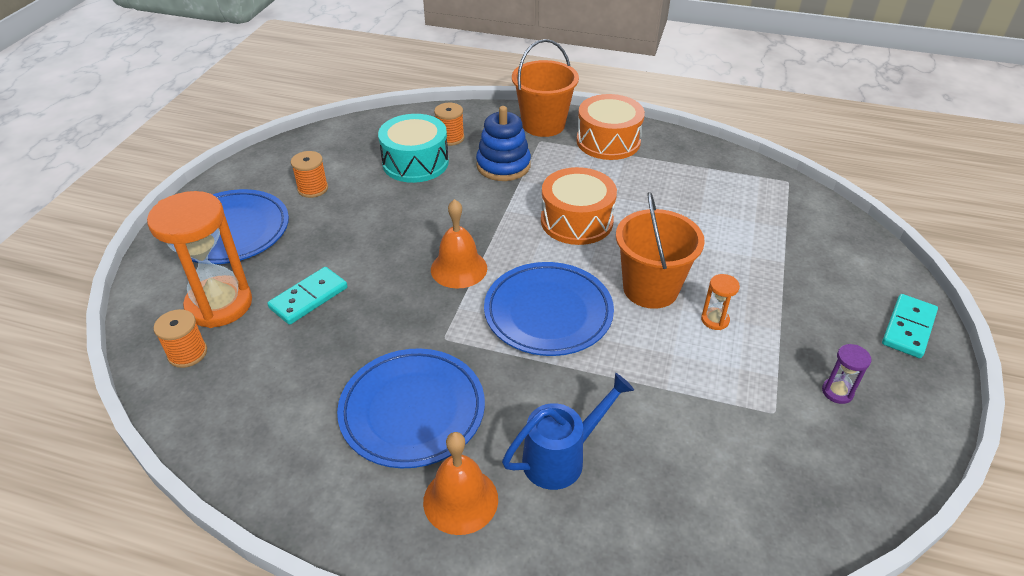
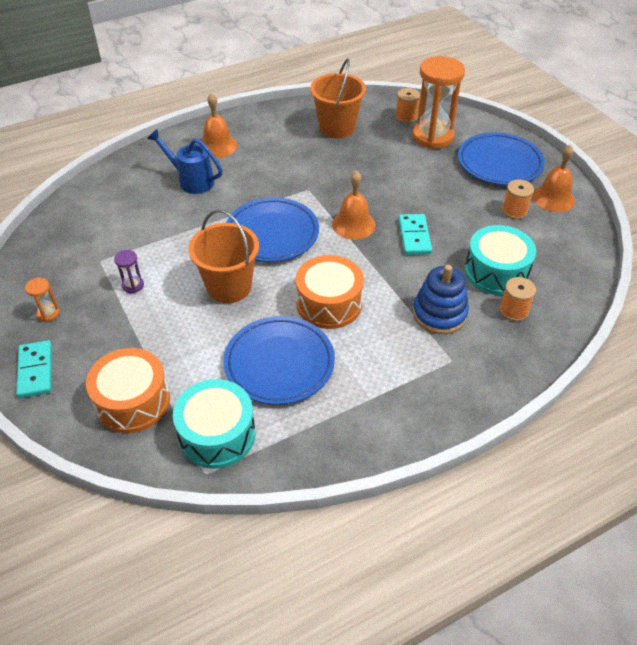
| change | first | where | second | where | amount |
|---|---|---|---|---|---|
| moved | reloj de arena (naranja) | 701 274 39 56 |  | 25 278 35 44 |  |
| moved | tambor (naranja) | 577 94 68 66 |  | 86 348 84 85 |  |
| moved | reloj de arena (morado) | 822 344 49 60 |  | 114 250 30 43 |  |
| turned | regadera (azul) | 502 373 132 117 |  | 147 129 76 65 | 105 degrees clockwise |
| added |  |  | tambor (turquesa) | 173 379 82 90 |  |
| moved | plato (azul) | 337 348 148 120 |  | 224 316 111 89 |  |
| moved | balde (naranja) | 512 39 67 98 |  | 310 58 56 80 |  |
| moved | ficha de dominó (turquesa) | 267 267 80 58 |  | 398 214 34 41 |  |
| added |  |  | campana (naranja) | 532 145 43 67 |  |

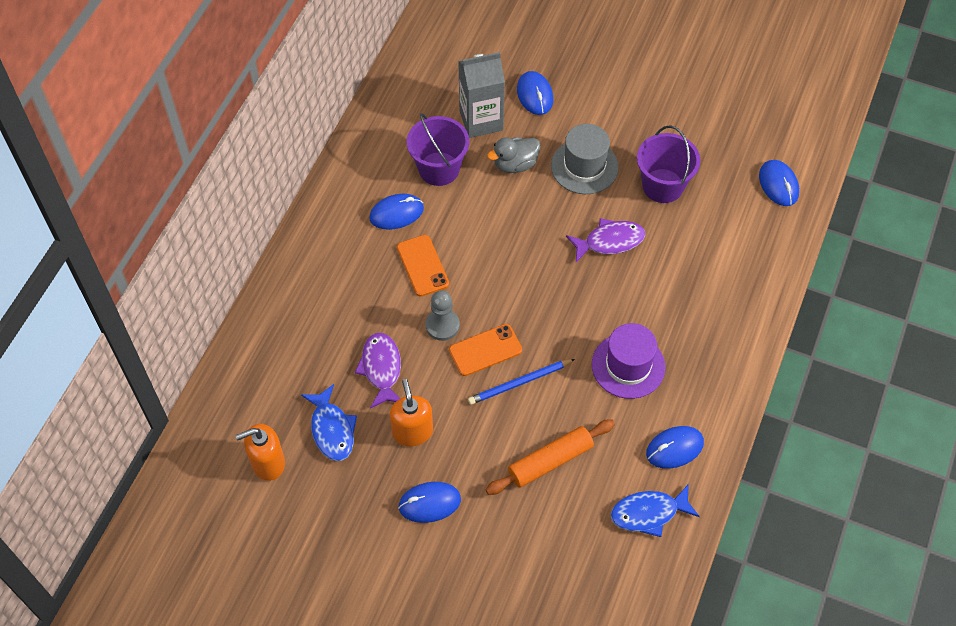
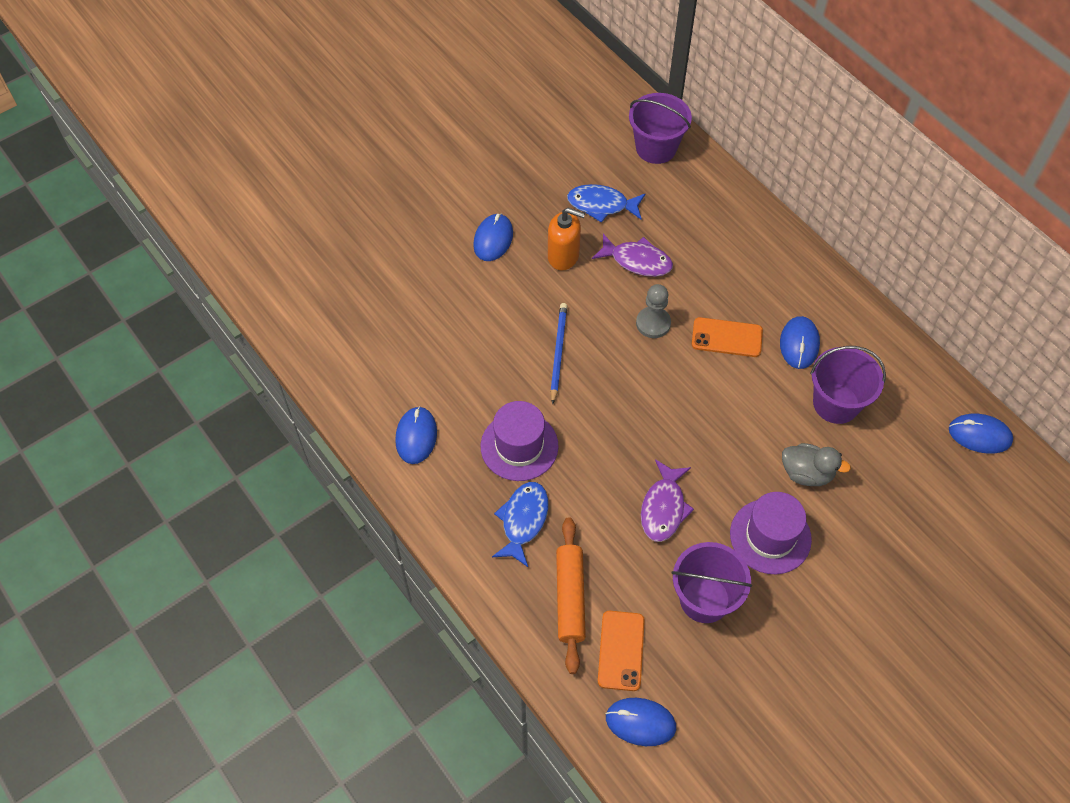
| change | first | where | second | where | amount |
|---|---|---|---|---|---|
| moved | pez (azul) | 611 484 89 53 |  | 492 482 56 85 |  |
| moved | rodillo (naranja) | 485 419 130 76 |  | 556 517 30 157 |  |
| moved | móvil (naranja) | 449 324 73 52 |  | 598 611 47 80 |  |
| added |  |  | balde (morado) | 629 93 63 71 |  |
| recoloured | sombrero (gris) | 551 124 68 70 | sombrero (morado) | 730 492 82 82 |  |
| turned | pato (gris) | 487 137 54 36 |  | 782 443 69 43 | 105 degrees clockwise |
| moved | ratón (azul) | 517 71 36 44 |  | 949 414 64 40 |  |
| removed | dispensador de jabón (naranja) | 235 424 50 57 |  |  |  |
| removed | cartón de leche (gris) | 458 52 47 86 |  |  |  |

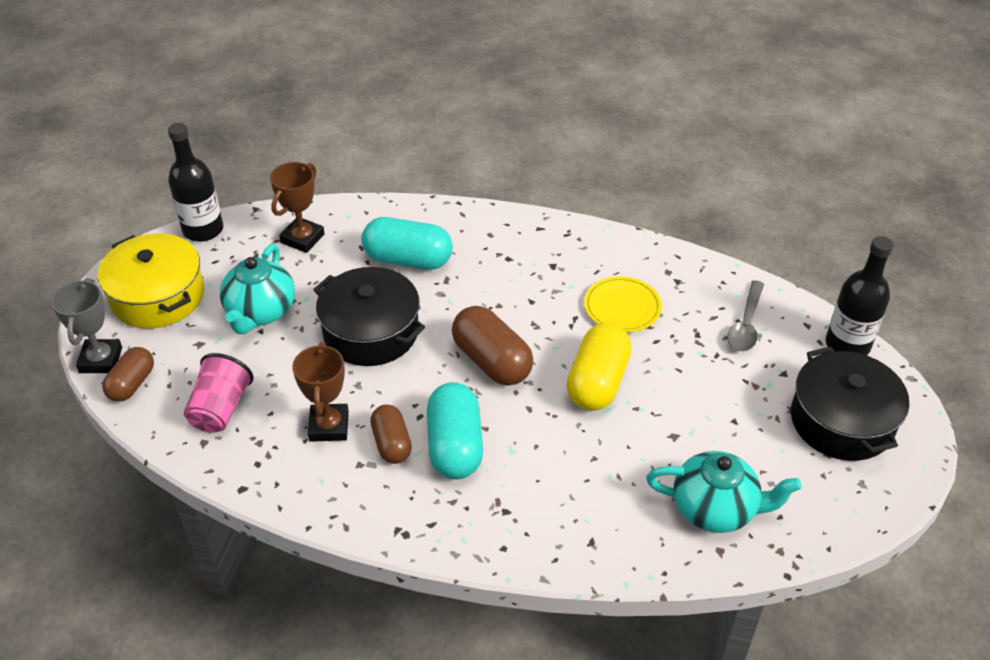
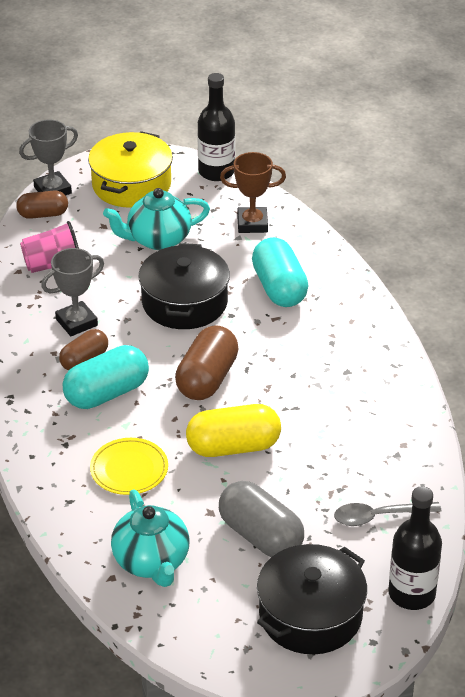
| change | first | where | second | where | amount |
|---|---|---|---|---|---|
| recoloured | trofeo (marrón) | 292 342 57 100 | trofeo (gris) | 41 248 63 88 |  |
| moved | plato (amarillo) | 584 276 78 56 |  | 90 438 78 57 |  |
| added |  |  | cápsula (gris) | 219 481 85 76 |  |

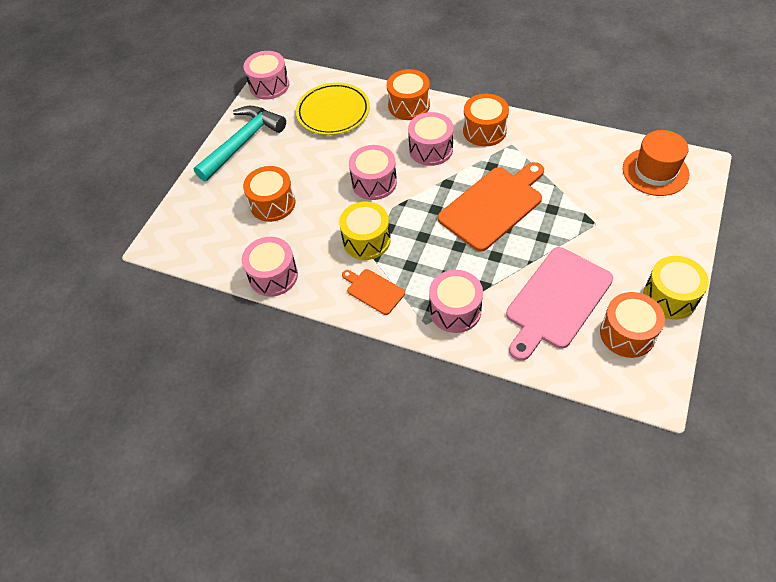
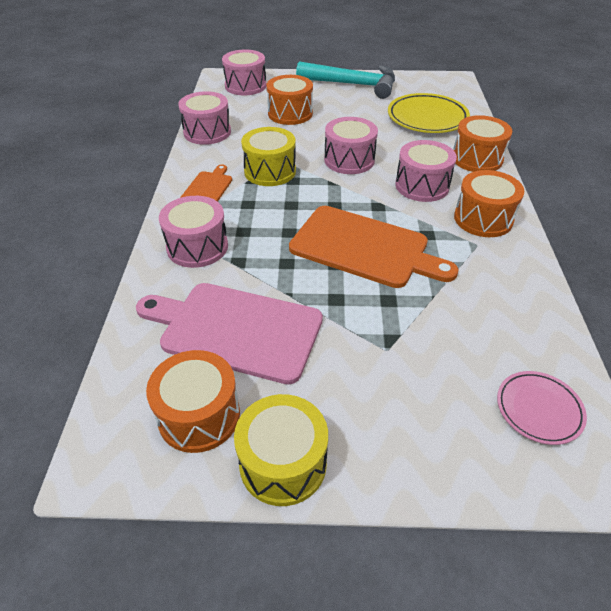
| change | first | where | second | where | amount |
|---|---|---|---|---|---|
| moved | tambor (rosa) | 244 51 45 49 |  | 222 49 44 46 |  |
| replaced | sombrero (naranja) | 623 130 66 66 | plato (rosa) | 497 371 90 74 |  |

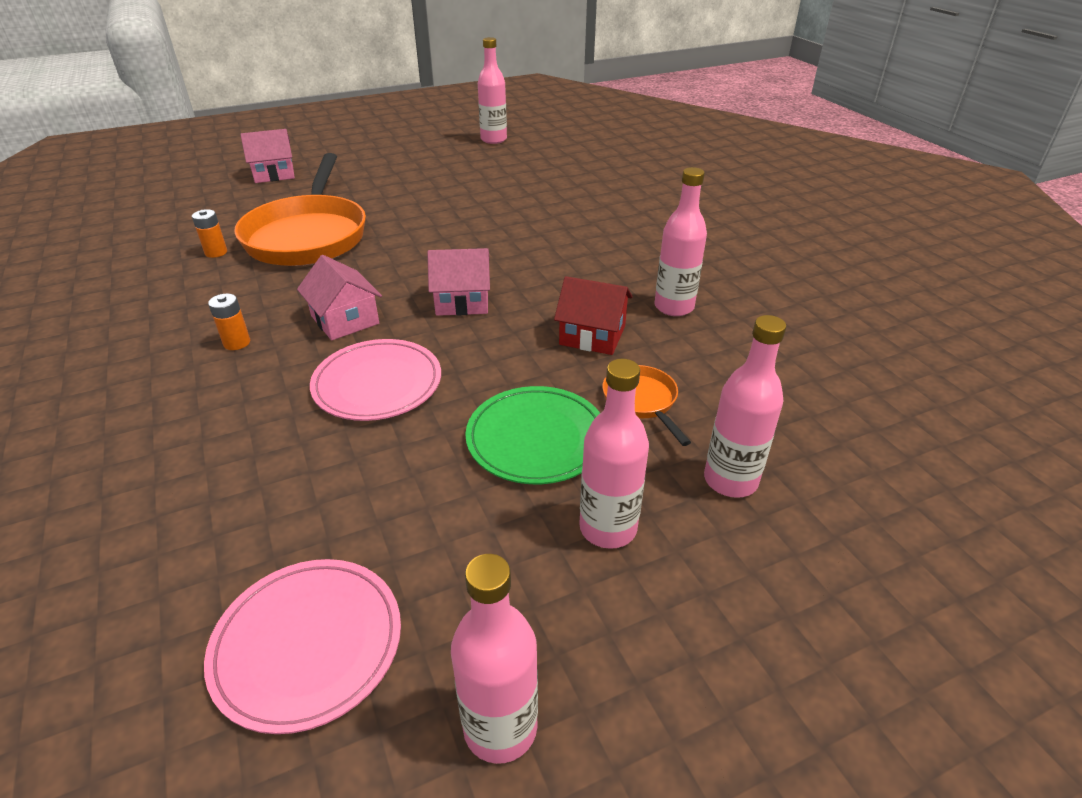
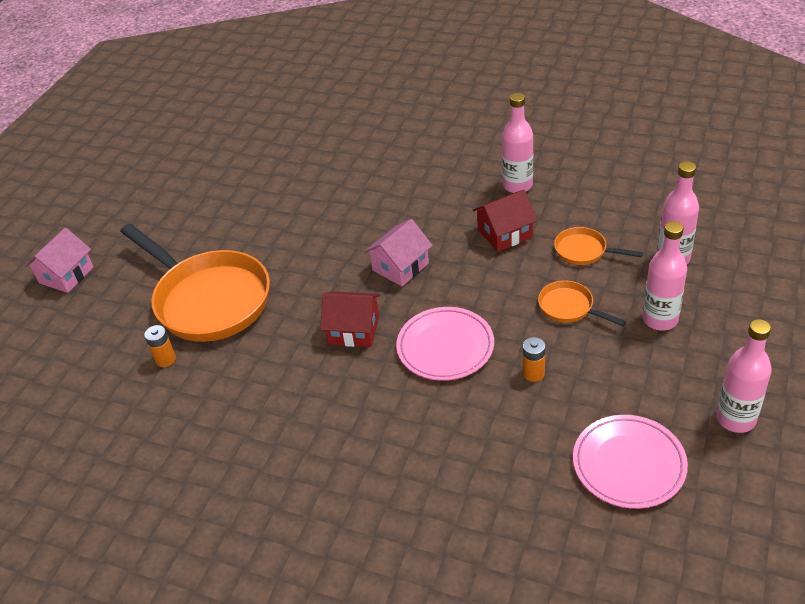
| change | first | where | second | where | amount |
|---|---|---|---|---|---|
| recoloured | casa (rosa) | 297 255 85 85 | casa (rojo) | 320 291 60 56 |  |
| moved | pila (naranja) | 208 294 42 56 |  | 523 337 23 45 |  |
| replaced | plato (verde) | 465 386 135 98 | sartén (naranja) | 538 280 88 46 |  |
| removed | botella (rosa) | 478 37 29 107 |  |  |  |

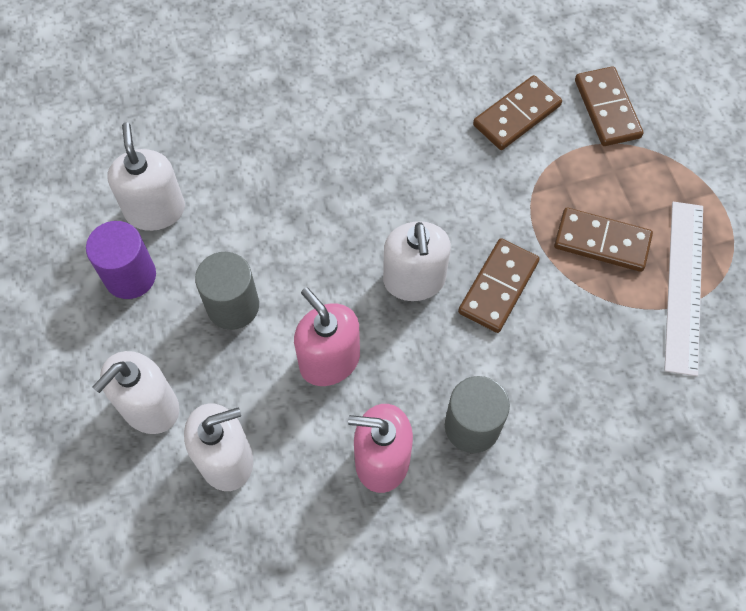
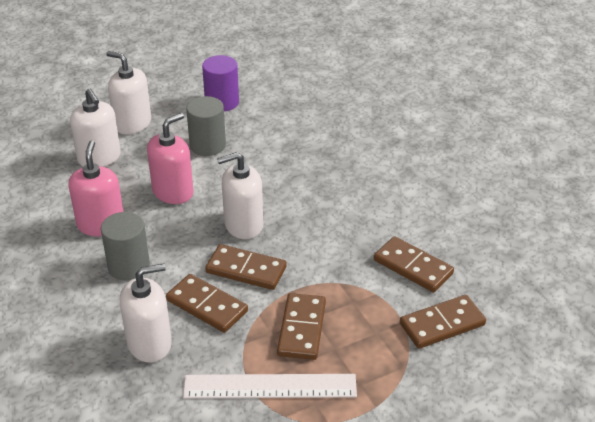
| change | first | where | second | where | amount |
|---|---|---|---|---|---|
| moved | dispensador de jabón (blanco) | 107 122 78 109 |  | 120 263 52 99 |  |
| added |  |  | ficha de dominó (marrón) | 166 274 82 59 |  |

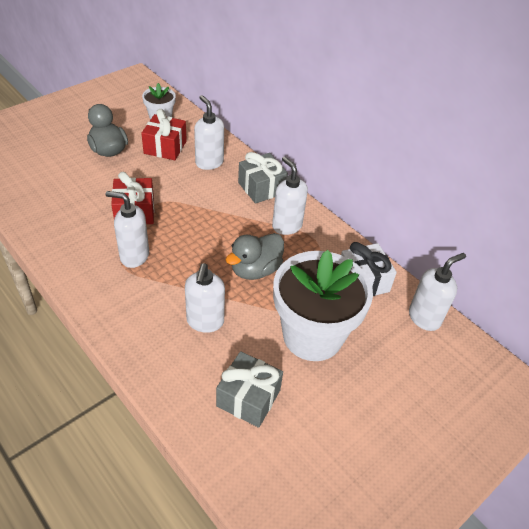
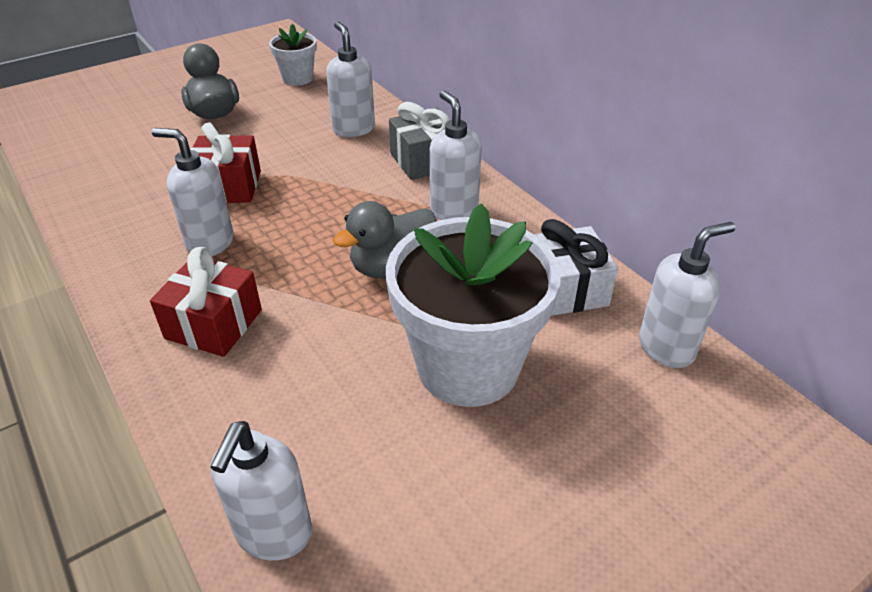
| change | first | where | second | where | amount |
|---|---|---|---|---|---|
| moved | regalo (rojo) | 141 109 46 51 |  | 150 247 112 110 |  |
| moved | dispensador de jabón (blanco) | 185 263 40 70 |  | 210 421 102 140 |  |
| removed | regalo (gris) | 216 351 67 77 |  |  |  |

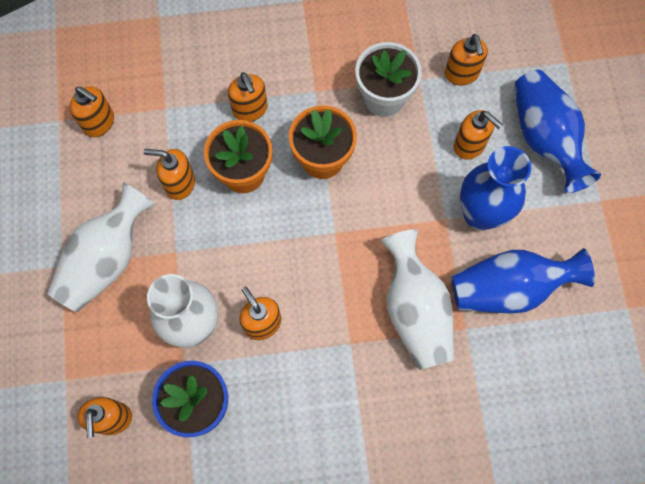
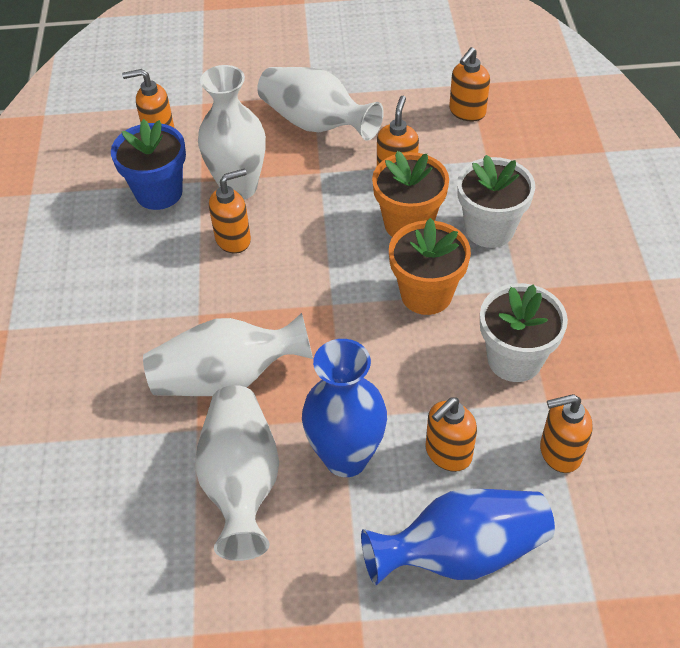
| change | first | where | second | where | amount |
|---|---|---|---|---|---|
| recoloured | florero (azul) | 451 248 144 65 | florero (blanco) | 195 385 84 176 |  |
| replaced | dispensador de jabón (naranja) | 228 72 39 50 | maceta (blanco) | 457 155 78 93 |  |

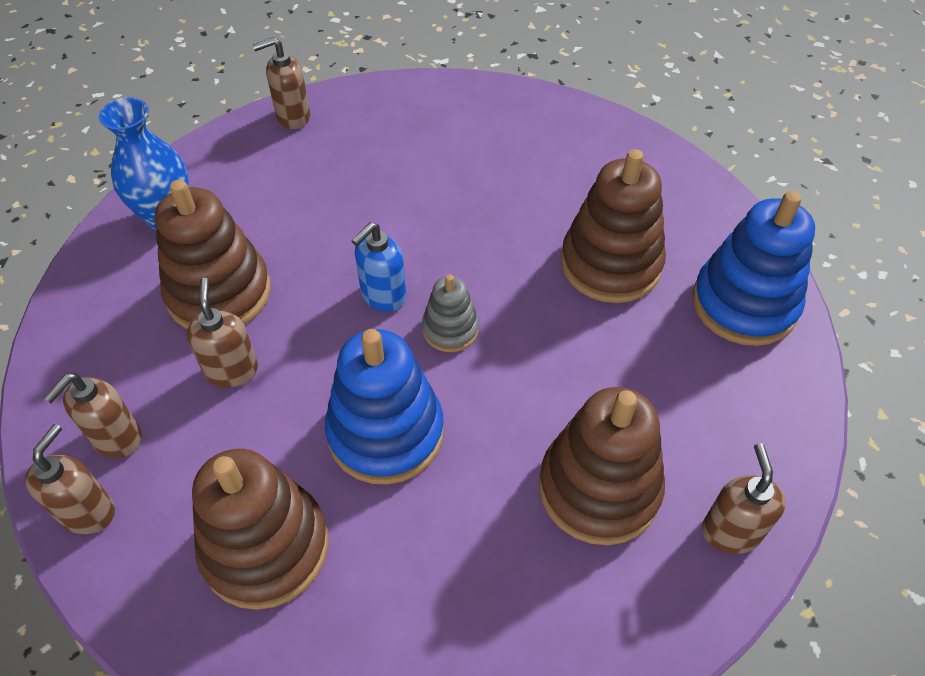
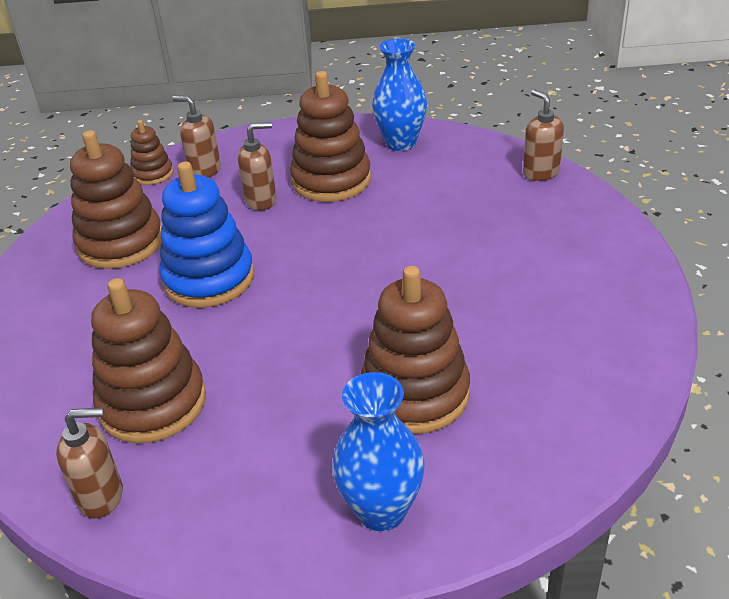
| change | first | where | second | where | amount |
|---|---|---|---|---|---|
| replaced | dispensador de jabón (marrón) | 25 424 90 110 | juguete apilable (marrón) | 131 120 42 65 |  |
| replaced | juguete apilable (azul) | 693 191 122 155 | florero (azul) | 332 372 93 159 |  |
| removed | dispensador de jabón (azul) | 352 222 55 90 |  |  |  |
| removed | juguete apilable (gris) | 422 274 57 78 |  |  |  |

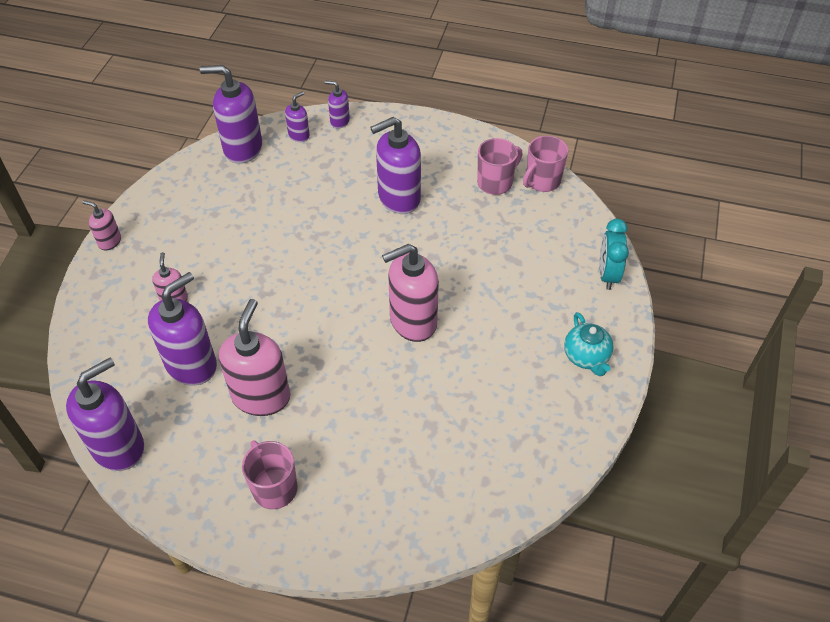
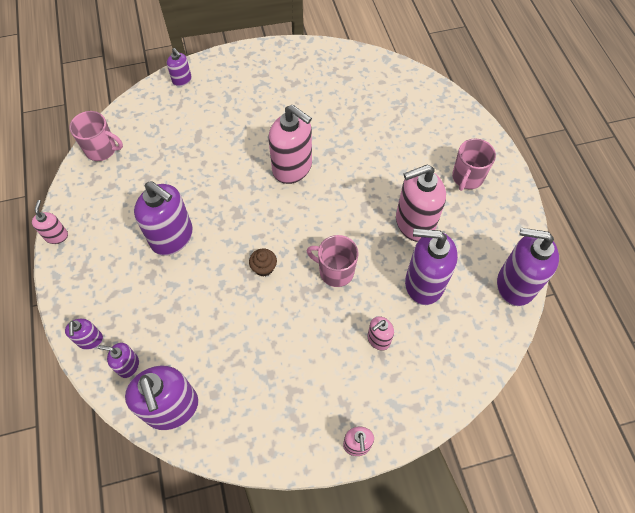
| change | first | where | second | where | amount |
|---|---|---|---|---|---|
| added |  |  | dispensador de jabón (rosa) | 32 200 36 44 |  |
| replaced | despertador (turquesa) | 599 219 30 71 | dispensador de jabón (morado) | 167 48 25 38 |  |
| added |  |  | magdalena (marrón) | 249 249 28 28 |  |
| moved | taza (rosa) | 477 138 46 57 |  | 307 235 52 52 |  |
| removed | tetera (turquesa) | 564 312 49 64 |  |  |  |

